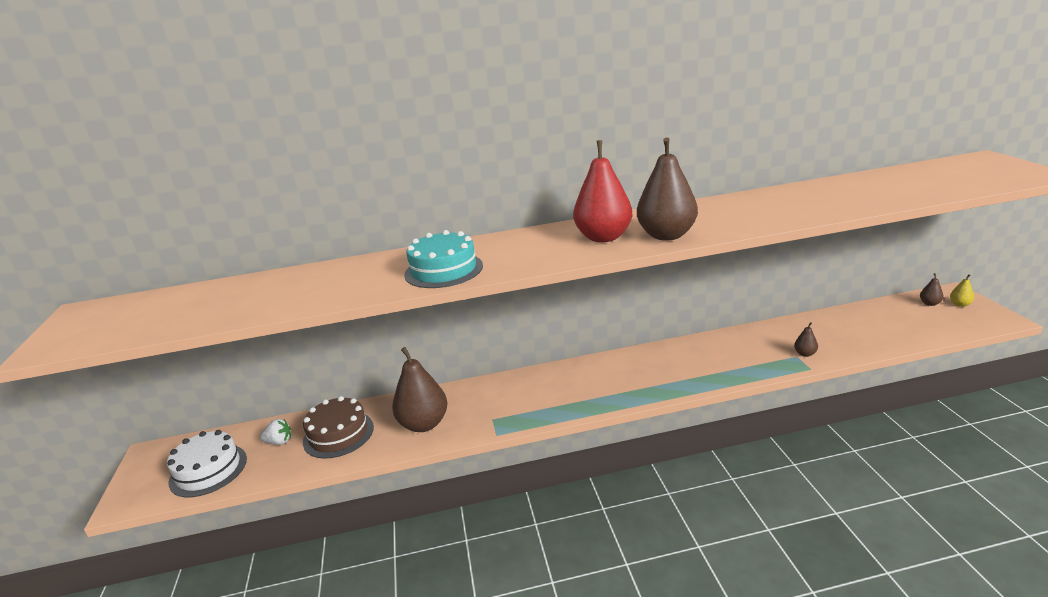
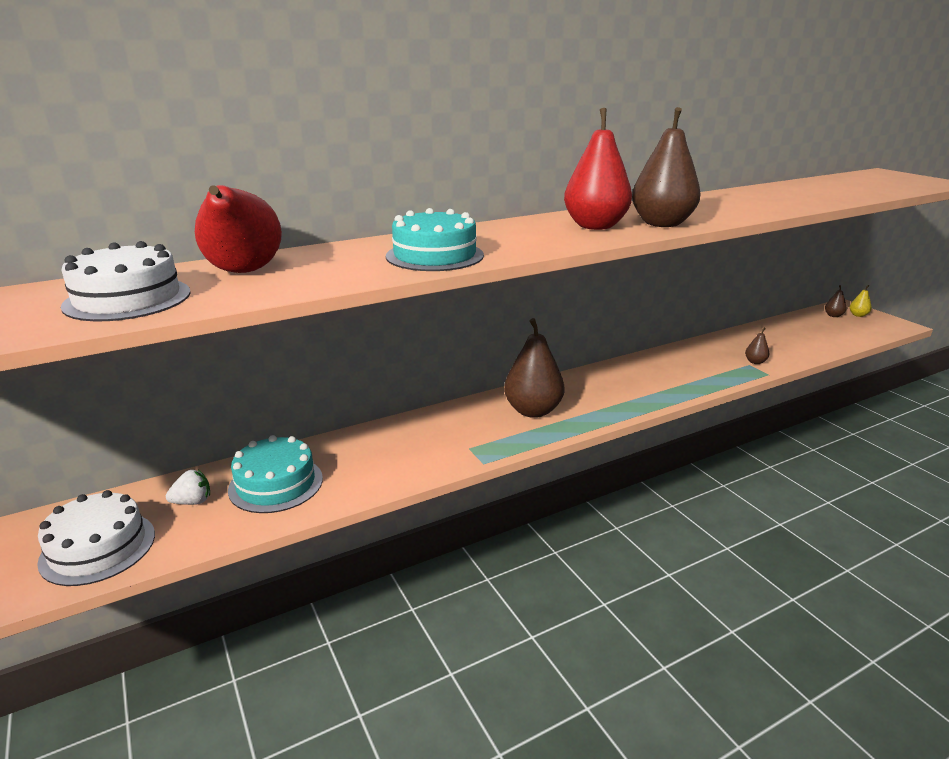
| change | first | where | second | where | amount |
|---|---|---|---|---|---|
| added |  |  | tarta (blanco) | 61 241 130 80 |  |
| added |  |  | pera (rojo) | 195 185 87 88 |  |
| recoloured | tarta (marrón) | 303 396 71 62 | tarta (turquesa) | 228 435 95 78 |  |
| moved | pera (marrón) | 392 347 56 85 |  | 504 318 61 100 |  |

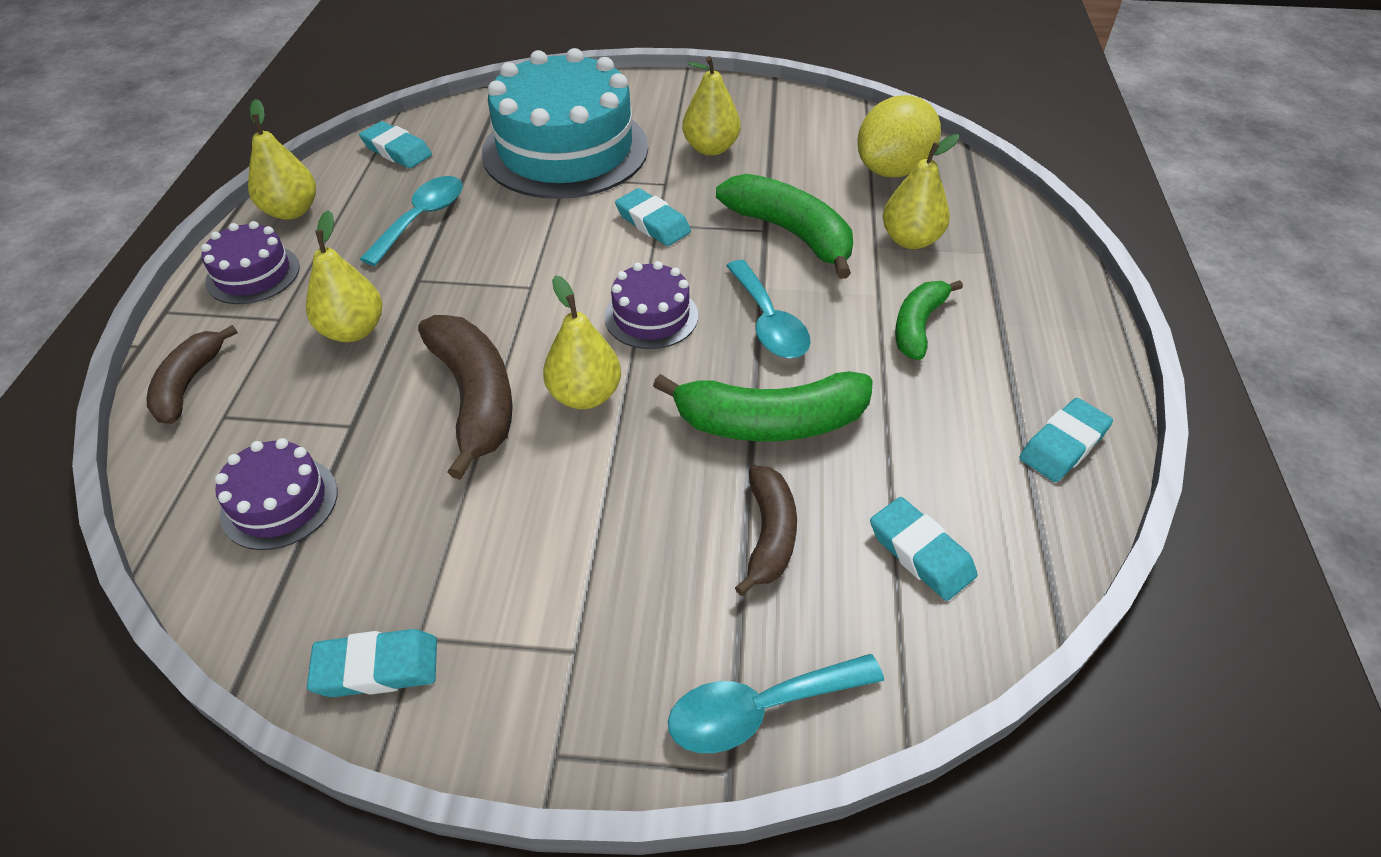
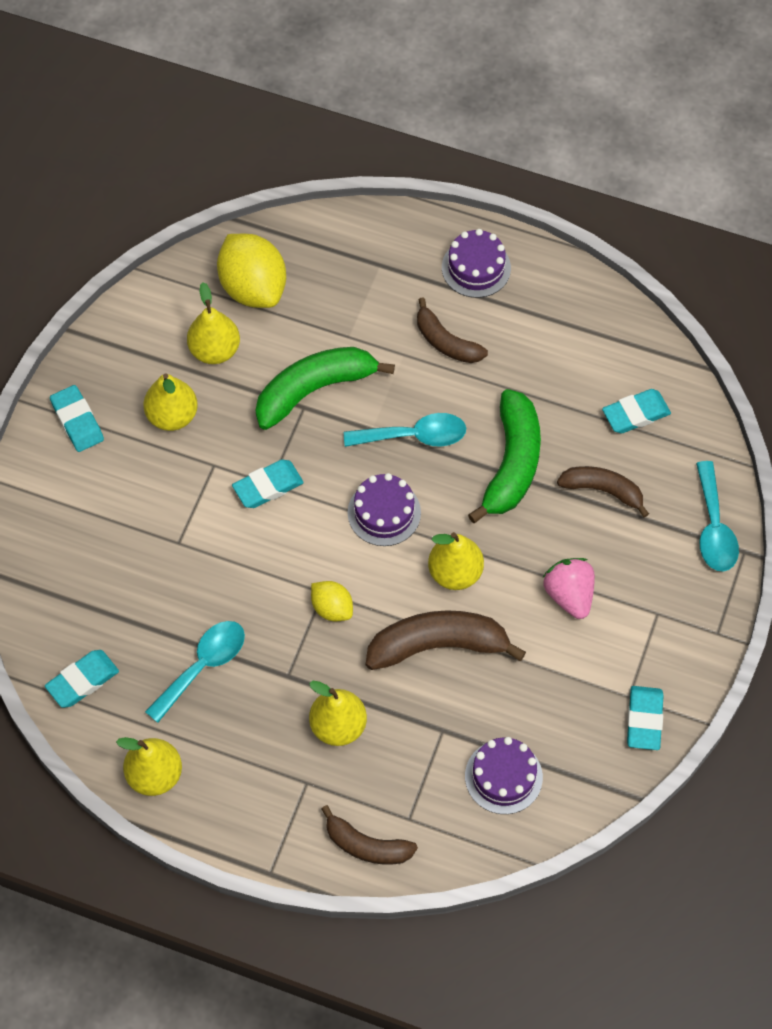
| change | first | where | second | where | amount |
|---|---|---|---|---|---|
| moved | goma de borrar (turquesa) | 1019 398 94 84 |  | 50 385 54 67 |  |
| turned | cuchara (turquesa) | 360 176 103 90 |  | 145 621 100 102 | 90 degrees clockwise |
| moved | pera (amarillo) | 883 134 76 115 |  | 187 282 53 82 |  |
| added |  |  | limón (amarillo) | 311 581 42 40 |  |
| recoloured | plátano (verde) | 895 280 68 80 | plátano (marrón) | 417 297 71 66 |  |
| moved | tarta (morado) | 201 221 99 83 |  | 442 229 69 69 |  |
| added |  |  | fresa (rosa) | 543 558 52 61 |  |
| removed | tarta (turquesa) | 482 48 166 151 |  |  |  |

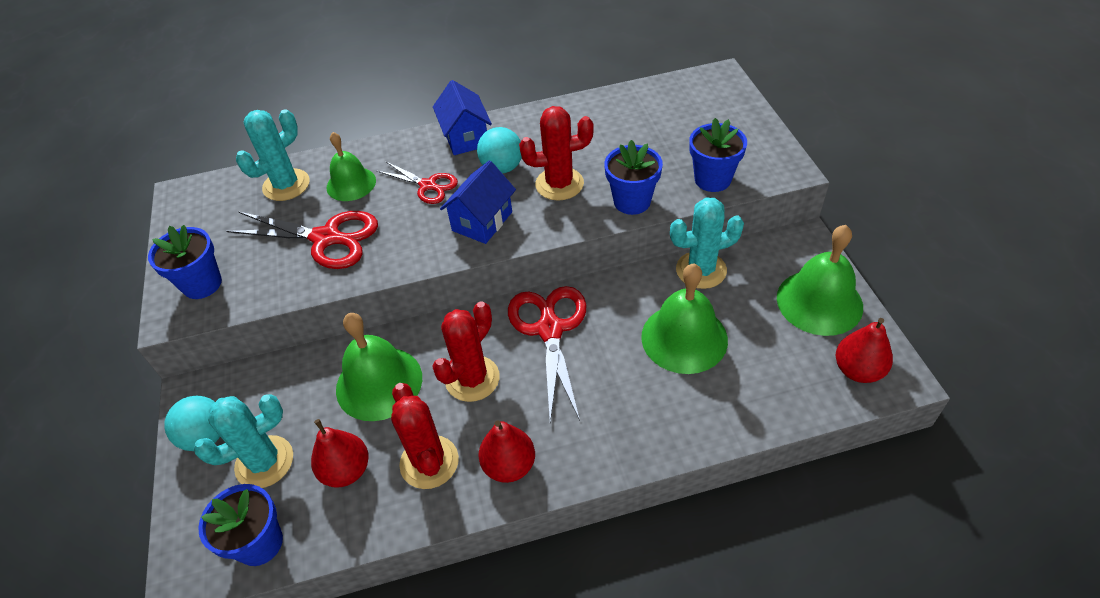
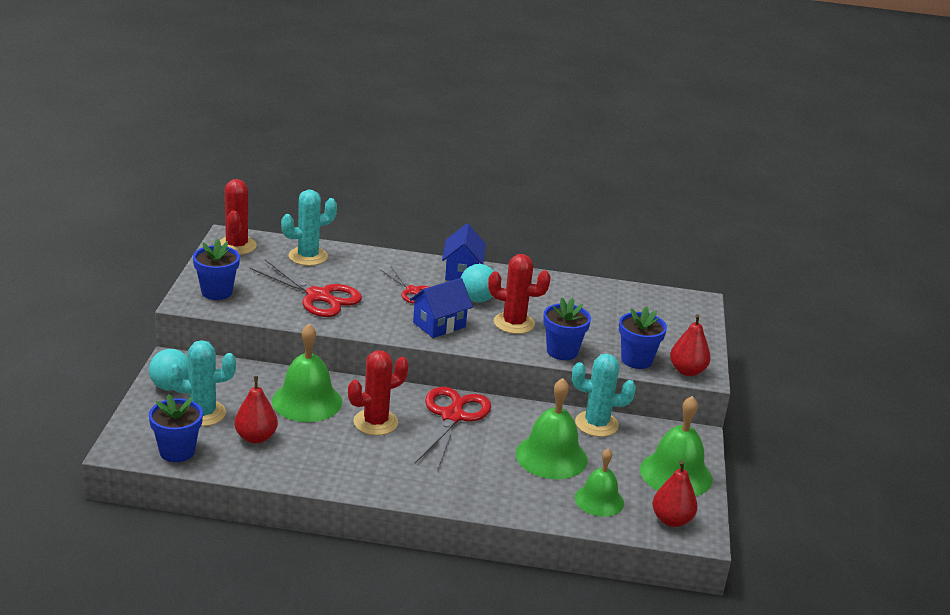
| change | first | where | second | where | amount |
|---|---|---|---|---|---|
| moved | cactus (rojo) | 391 383 68 106 |  | 220 179 37 76 |  |
| moved | campana (verde) | 327 132 49 69 |  | 575 448 49 69 |  |
| moved | pera (rojo) | 479 420 56 63 |  | 670 314 41 62 |  |

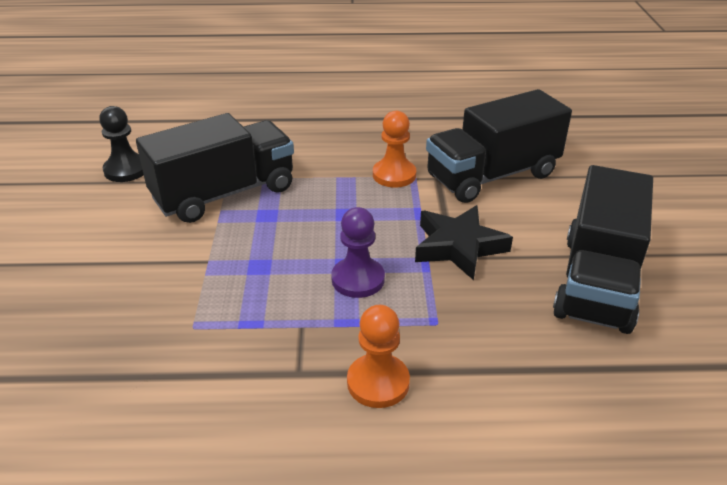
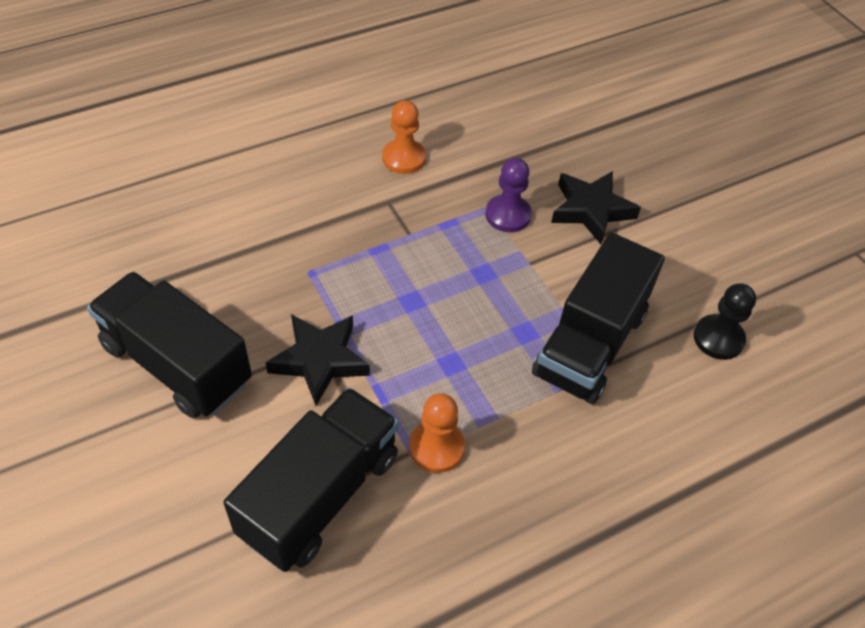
| change | first | where | second | where | amount |
|---|---|---|---|---|---|
| turned | camión (negro) | 553 165 100 169 |  | 87 272 165 147 | 45 degrees counterclockwise |
| moved | peón (naranja) | 347 305 63 103 |  | 382 100 44 74 |  |
| moved | peón (morado) | 331 207 54 91 |  | 485 158 47 74 |  |
| added |  |  | estrella (negro) | 551 171 90 73 |  |

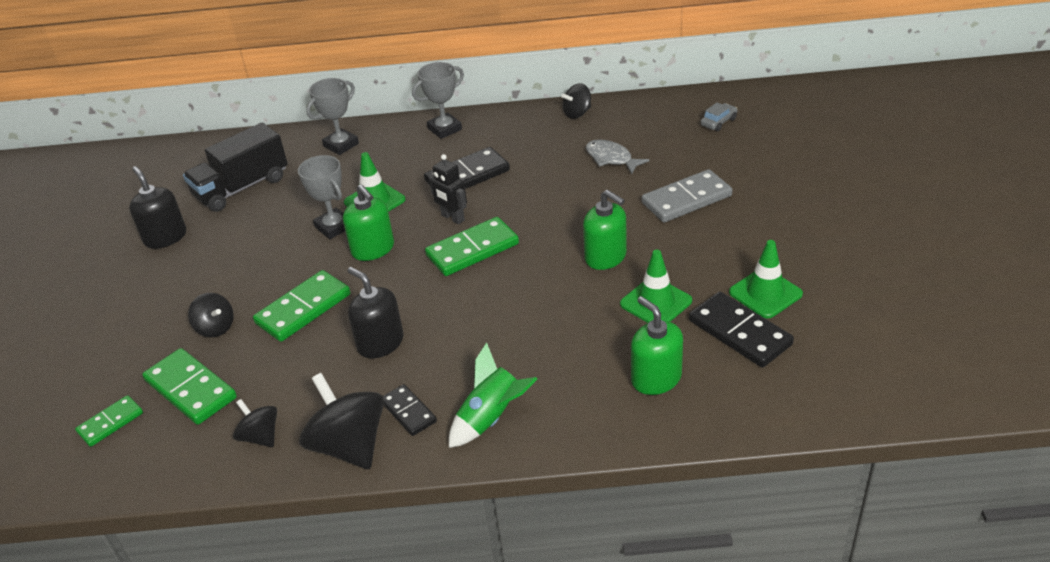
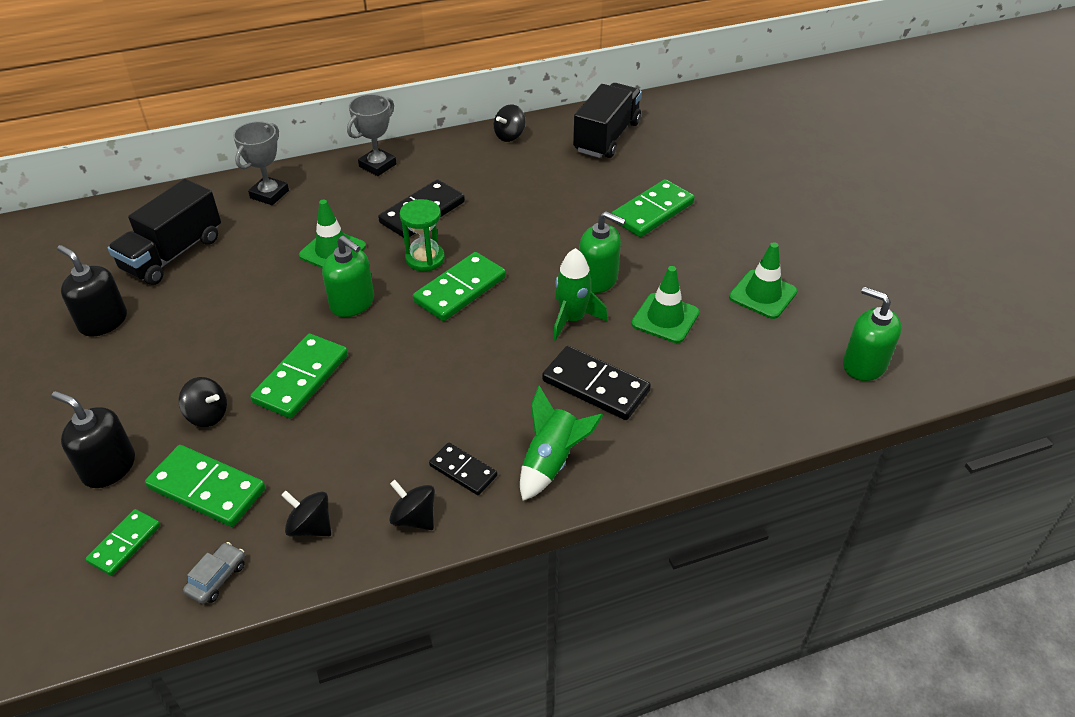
| change | first | where | second | where | amount |
|---|---|---|---|---|---|
| moved | dispensador de jabón (negro) | 347 267 57 91 |  | 52 391 83 97 |  |
| moved | coche (gris) | 701 103 37 28 |  | 183 542 62 62 |  |
| resized | peonza (negro) | 299 373 85 96 |  | 389 480 46 50 | x0.55 |
| replaced | robot (negro) | 429 154 38 70 | reloj de arena (verde) | 400 199 45 72 |  |
| moved | ficha de dominó (negro) | 689 292 105 75 |  | 542 346 109 74 |  |
| added |  |  | cohete (verde) | 553 248 55 93 |  |
| added |  |  | camión (negro) | 573 83 69 75 |  |
| recoloured | ficha de dominó (gris) | 642 169 90 53 | ficha de dominó (verde) | 612 179 83 58 |  |
| moved | dispensador de jabón (verde) | 631 296 52 99 |  | 843 287 59 94 |  |
| removed | trofeo (gris) | 298 155 47 84 |  |  |  |
| removed | pez (gris) | 586 139 64 35 |  |  |  |

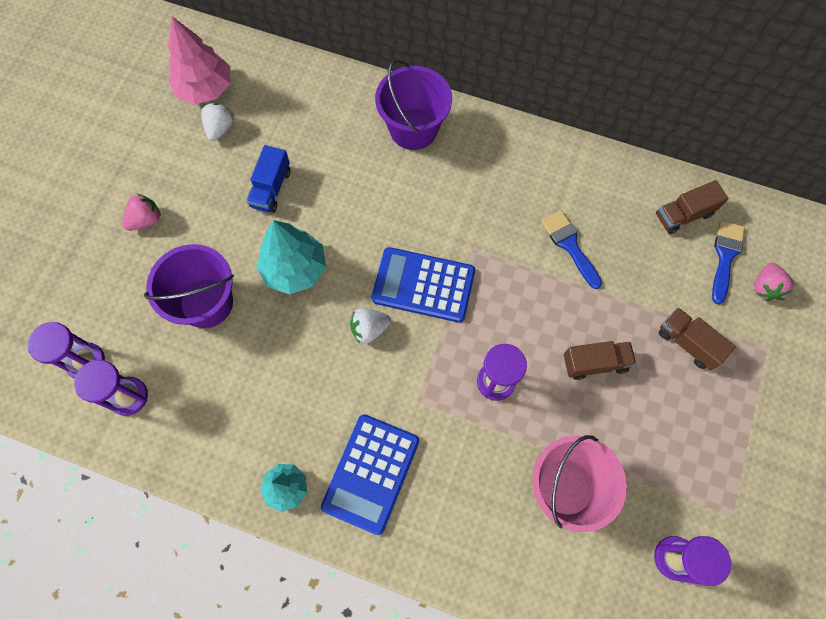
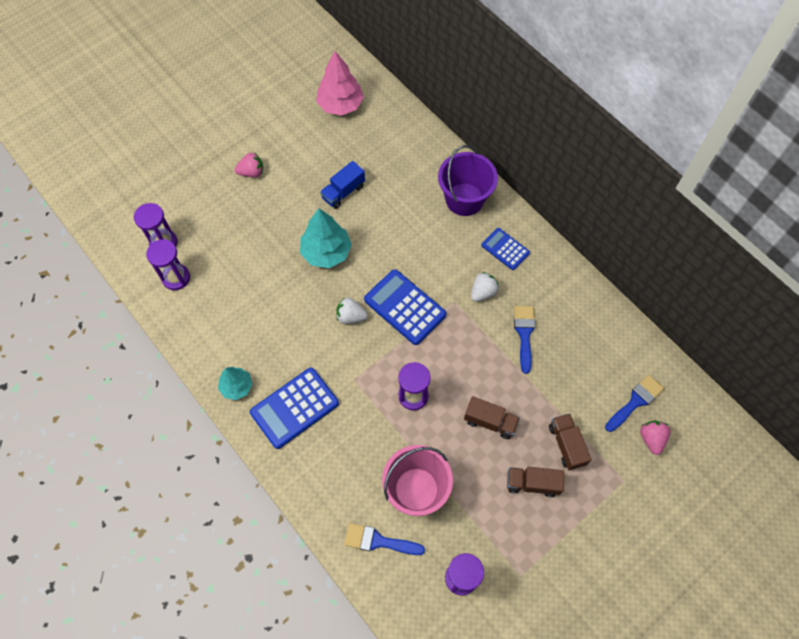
| change | first | where | second | where | amount |
|---|---|---|---|---|---|
| added |  |  | pincel (azul) | 344 523 81 32 |  |
| moved | fresa (blanco) | 201 103 33 38 |  | 471 272 28 30 |  |
| added |  |  | calculadora (azul) | 481 228 49 42 |  |
| moved | camión (marrón) | 656 180 73 54 |  | 507 467 57 30 |  |
| turned | fresa (rosa) | 754 263 39 38 |  | 640 421 31 34 | 135 degrees clockwise |
| removed | balde (morado) | 144 244 90 84 |  |  |  |

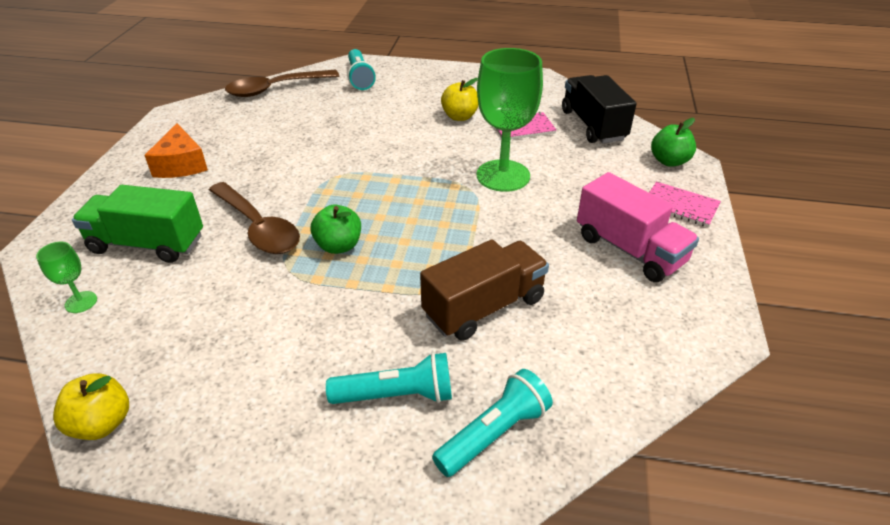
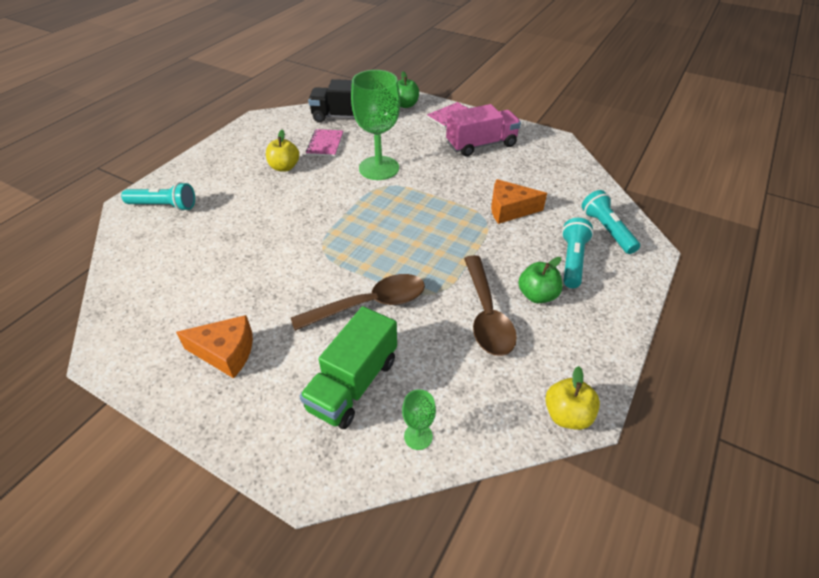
| change | first | where | second | where | amount |
|---|---|---|---|---|---|
| moved | cuchara (marrón) | 225 70 114 27 |  | 464 255 53 101 |  |
| replaced | camión (marrón) | 420 239 129 102 | queso (naranja) | 491 179 56 45 |  |
| moved | manzana (verde) | 311 205 50 49 |  | 518 257 44 46 |  |

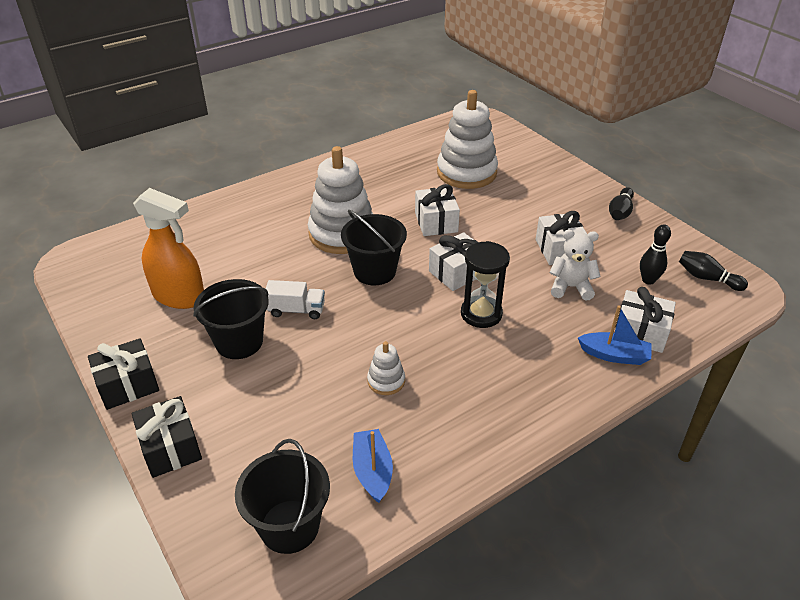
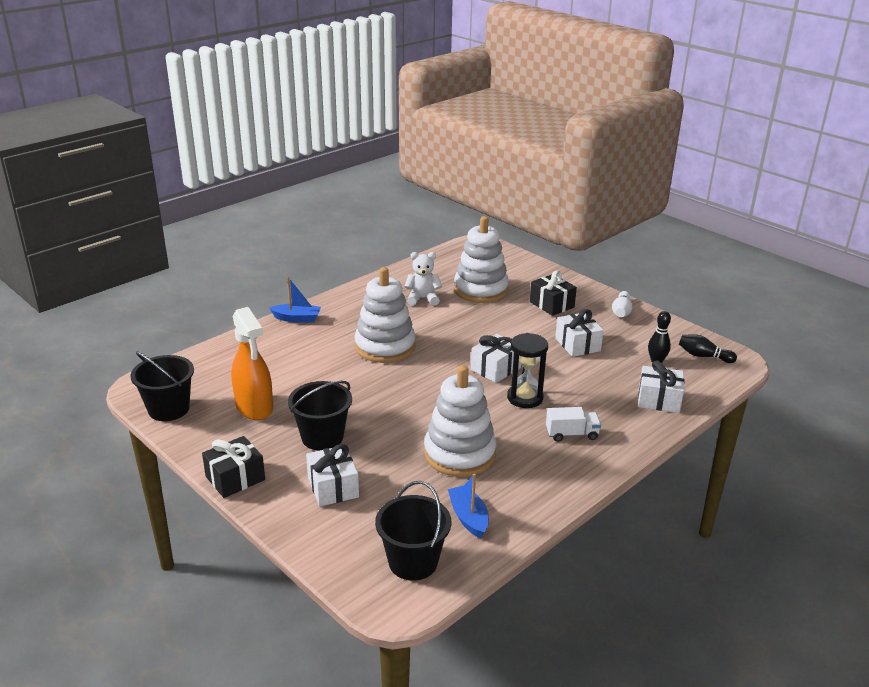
| change | first | where | second | where | amount |
|---|---|---|---|---|---|
| moved | balde (negro) | 341 210 66 75 |  | 130 351 64 70 |  |
| turned | pulverizador (naranja) | 133 188 71 121 |  | 231 307 42 113 | 45 degrees clockwise |
| moved | barco (azul) | 578 306 74 59 |  | 269 277 52 46 |  |
| moved | regalo (blanco) | 415 184 45 52 |  | 306 444 53 63 |  |
| moved | osito (blanco) | 549 230 52 71 |  | 404 252 38 54 |  |
| resized | juguete apilable (blanco) | 367 341 38 54 |  | 424 365 72 112 | x2.22 |
| moved | regalo (negro) | 132 396 70 82 |  | 530 271 47 45 |  |
| moved | camión (blanco) | 266 280 59 39 |  | 546 407 55 35 |  |
| recoloured | bolo (negro) | 609 187 25 33 | bolo (blanco) | 612 291 20 26 |  |

